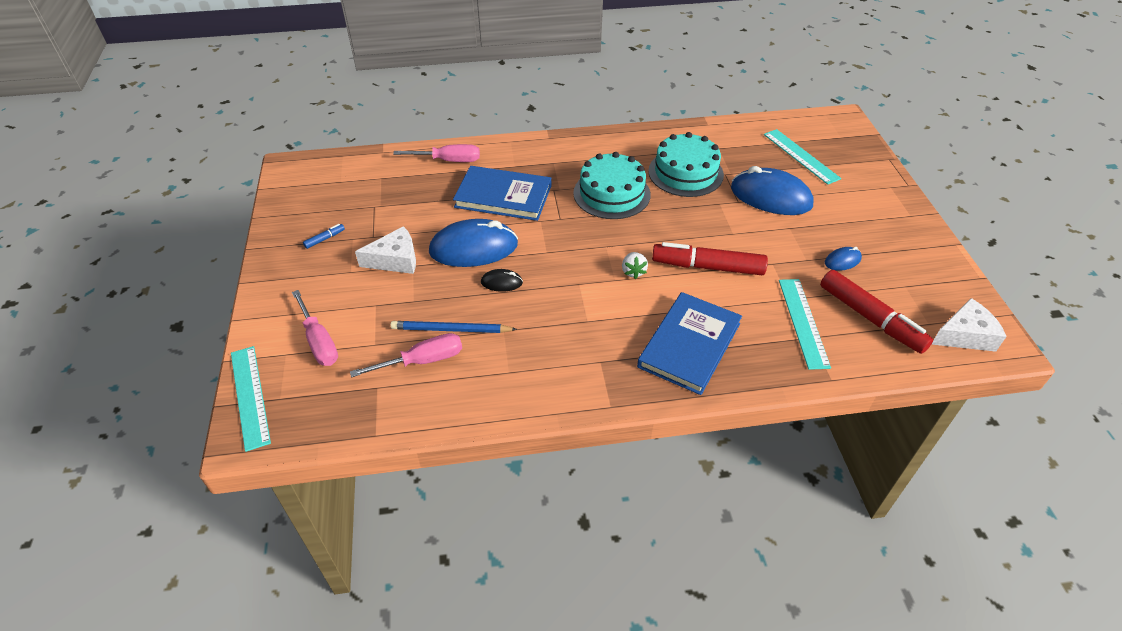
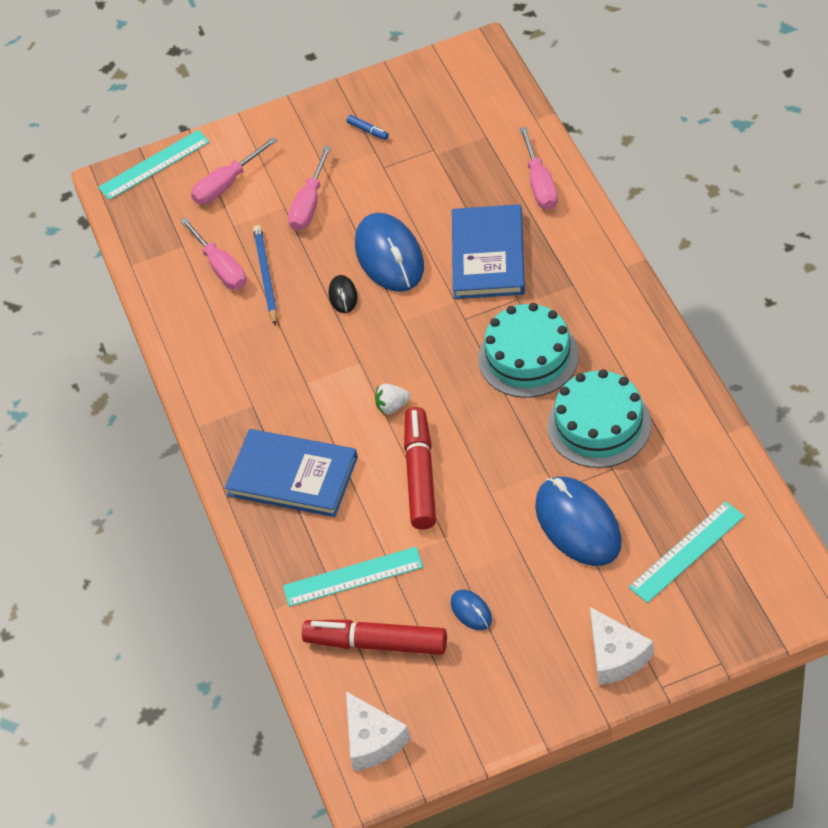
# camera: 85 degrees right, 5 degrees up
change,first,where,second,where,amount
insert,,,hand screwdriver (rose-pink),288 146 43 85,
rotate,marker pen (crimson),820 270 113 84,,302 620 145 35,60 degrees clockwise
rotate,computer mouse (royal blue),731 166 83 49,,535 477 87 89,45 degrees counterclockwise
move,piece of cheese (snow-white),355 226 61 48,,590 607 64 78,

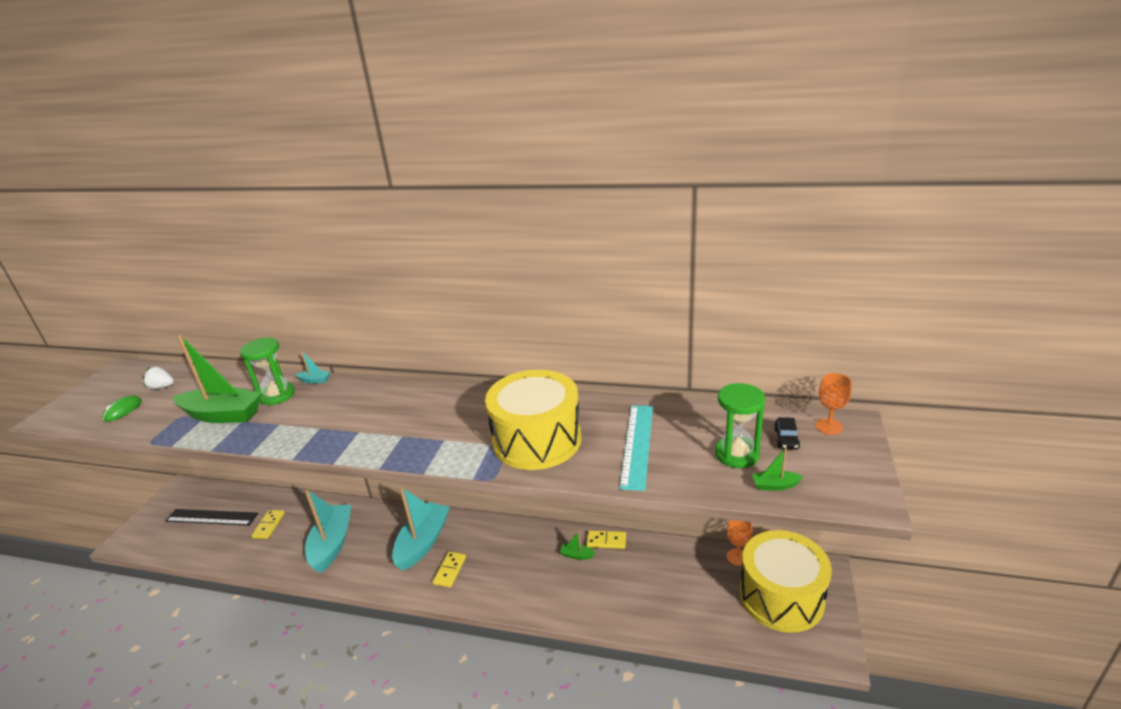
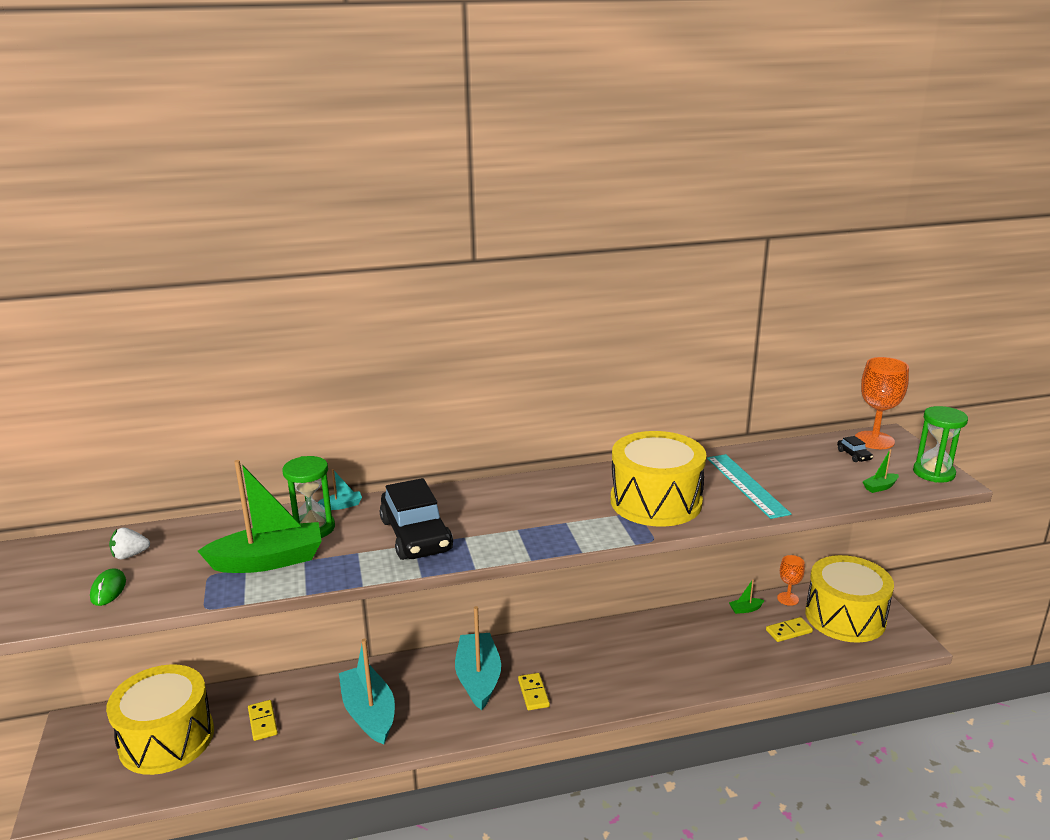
# camera: 30 degrees left, 5 degrees down
change,first,where,second,where,amount
replace,straightedge (jet-black),165 509 93 17,snare drum (golden),106 664 108 111,
insert,,,toy car (jet-black),380 478 73 82,
move,toy boat (leaf-green),560 531 35 29,,729 579 35 35,
move,domino (golden),586 530 40 19,,766 617 47 25,
resize,goblet (orange-coloured),815 373 37 62,,855 357 54 92,x1.67
move,hourglass (leaf-green),715 383 50 85,,913 406 55 77,

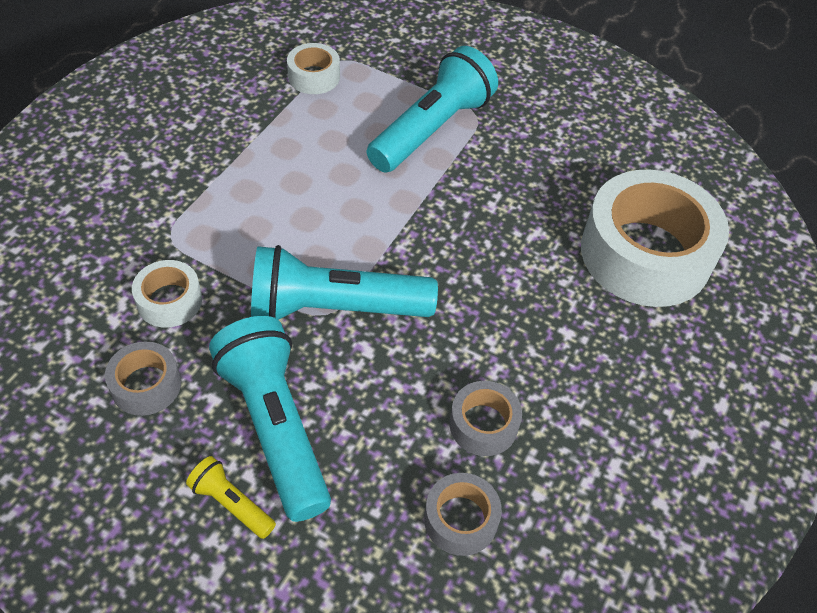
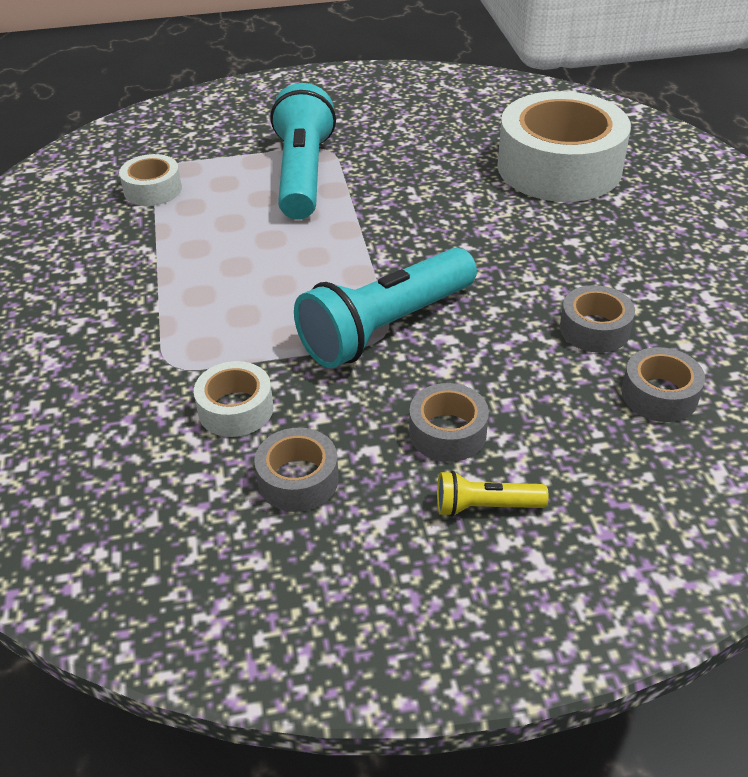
# camera: 35 degrees left, 10 degrees down
change,first,where,second,where,amount
replace,pocket torch (teal),209 316 122 206,roll of tape (gray),409 383 80 79,

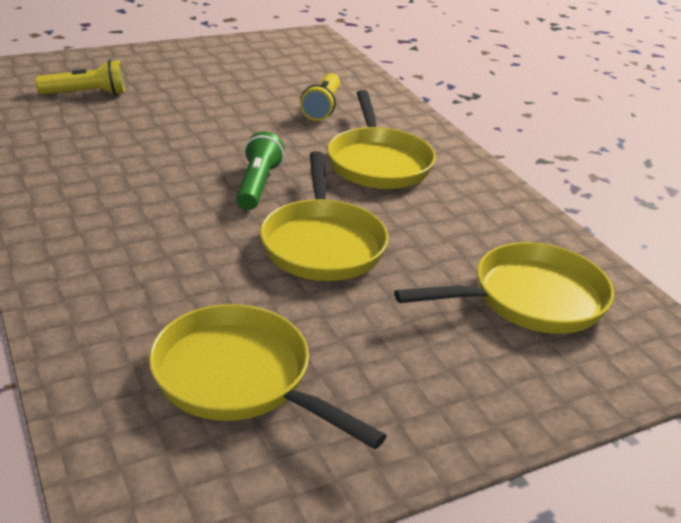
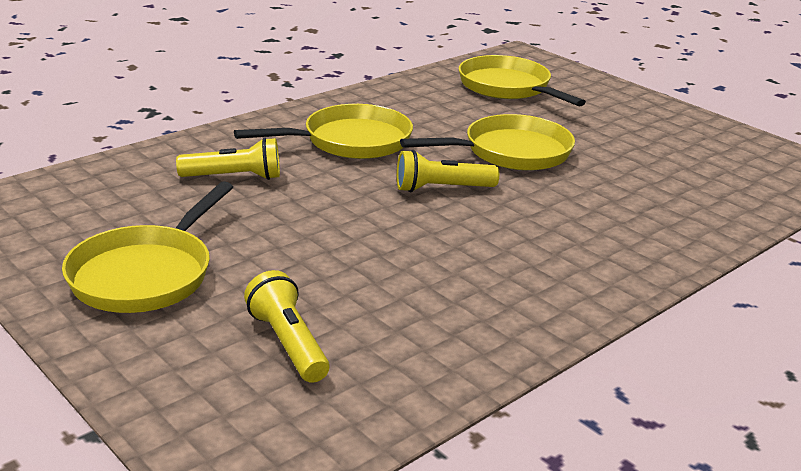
# camera: 105 degrees left, 5 degrees down
change,first,where,second,where,amount
move,frying pan (golden),149 304 238 145,,62 181 171 132,
recolor,pocket torch (leaf-green),236 131 48 79,pocket torch (golden),397 150 102 42,

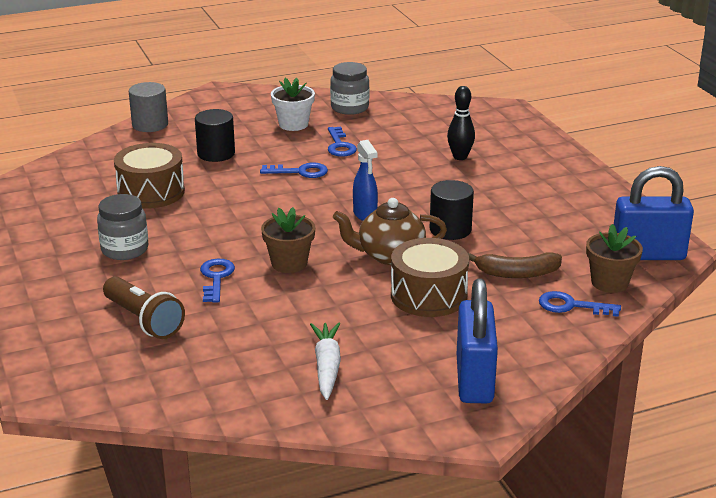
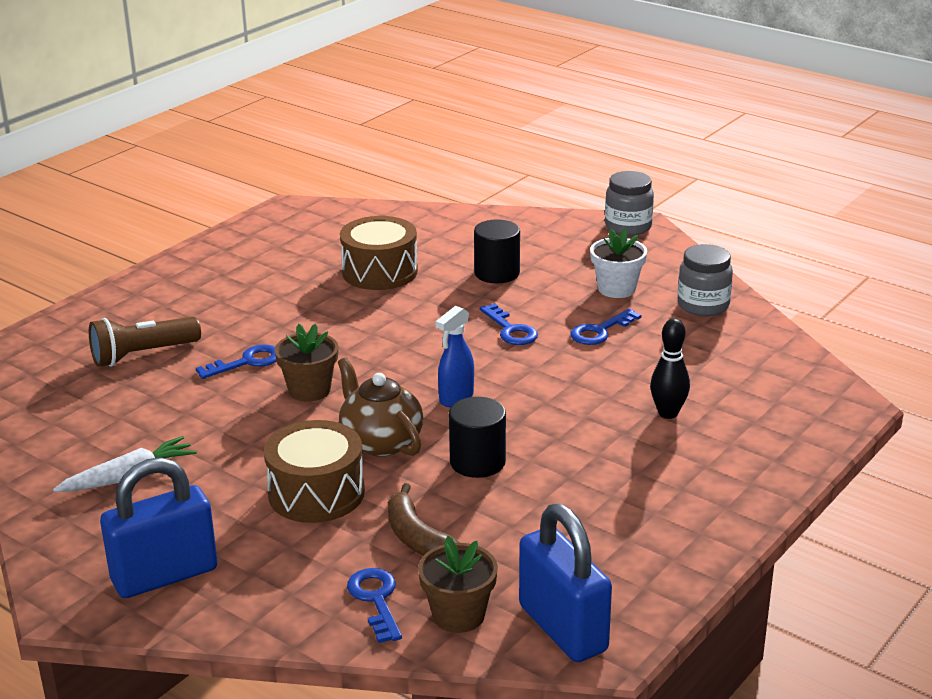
# camera: 60 degrees right, 0 degrees up
change,first,where,second,where,amount
rotate,pocket torch (brown),103 276 82 63,,89 317 112 50,45 degrees clockwise
move,jam jar (gray),97 194 52 66,,605 171 49 65,
delete,cylinder shape (gray),129 82 39 50,,,

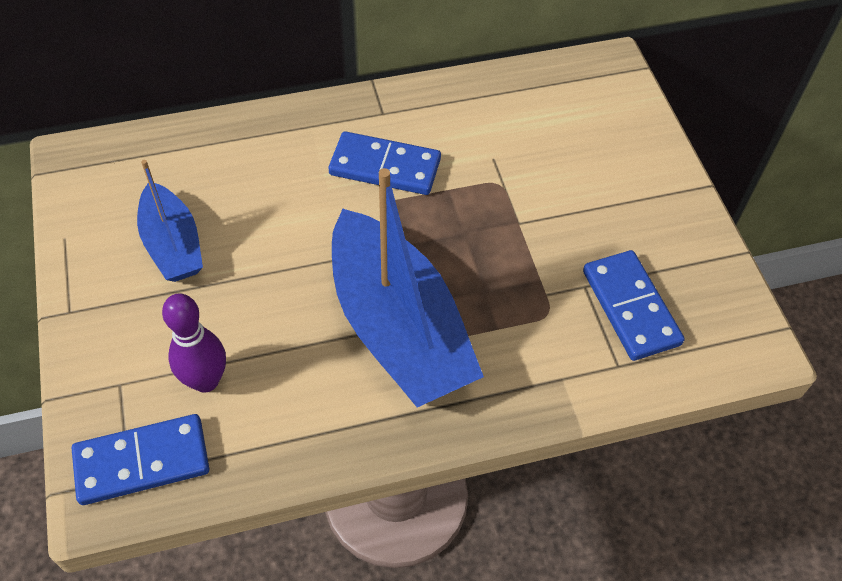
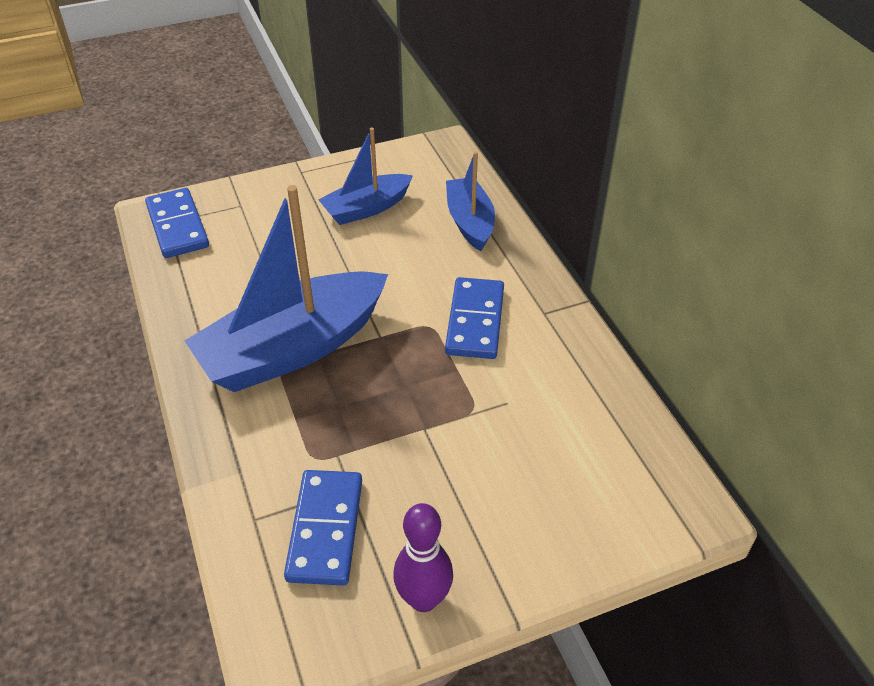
# camera: 85 degrees right, 10 degrees down
change,first,where,second,where,amount
rotate,domino (royal blue),583 250 102 111,,284 470 78 116,60 degrees counterclockwise
move,bowling pin (purple),162 294 64 99,,393 503 60 109,
insert,,,toy boat (royal blue),446 151 49 100,

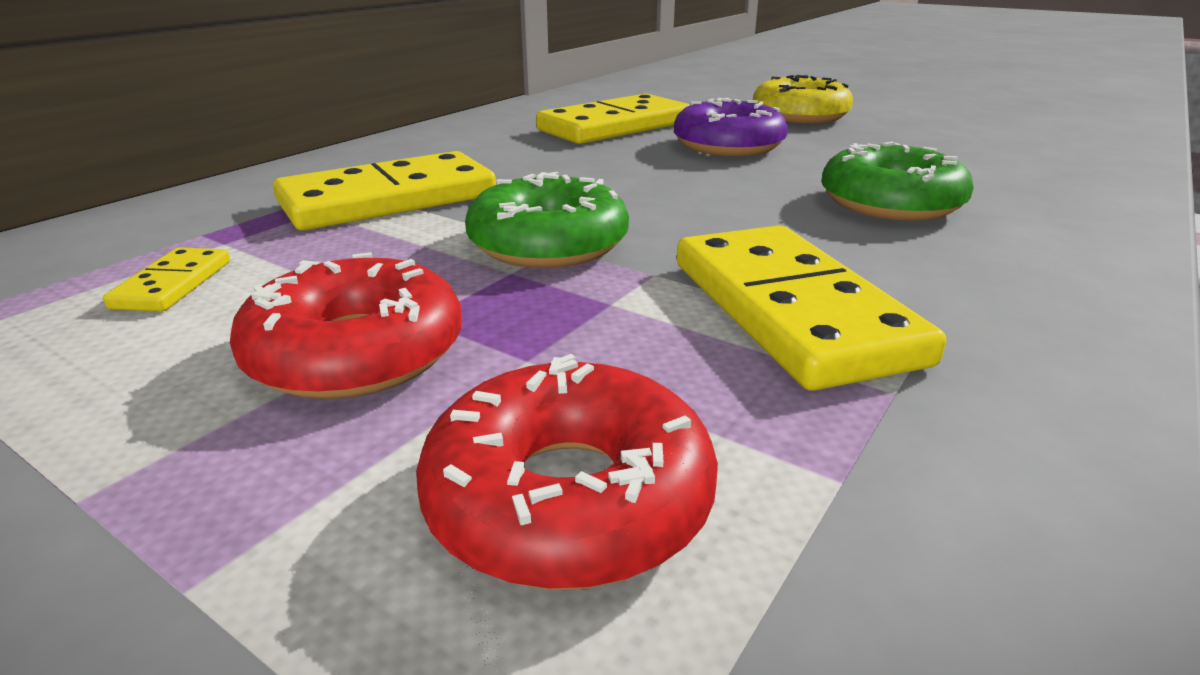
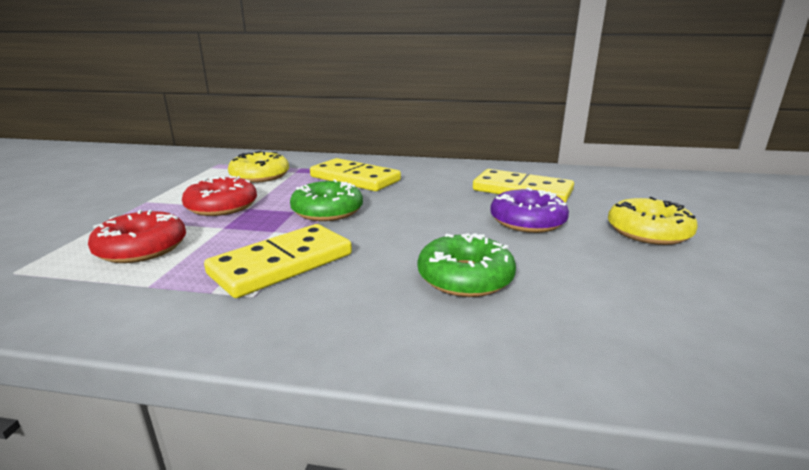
# camera: 65 degrees right, 5 degrees down
change,first,where,second,where,amount
replace,domino (golden),103 248 127 64,donut (golden),228 151 61 32,

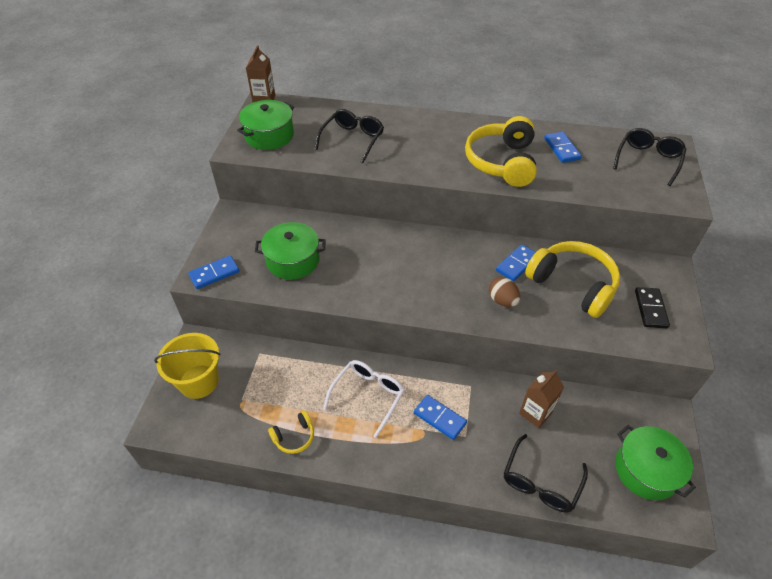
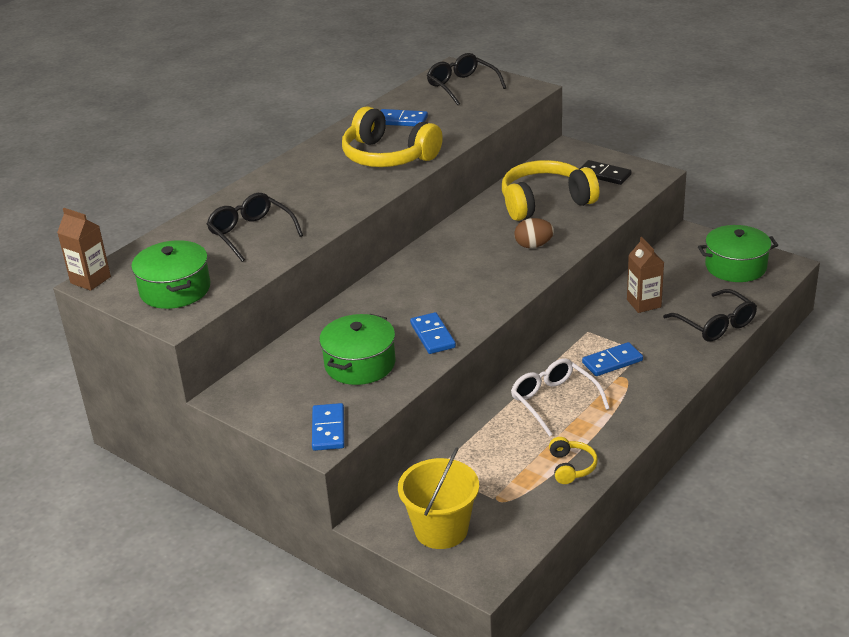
# camera: 60 degrees left, 15 degrees down
change,first,where,second,where,amount
move,domino (royal blue),496 244 40 37,,410 312 46 42,

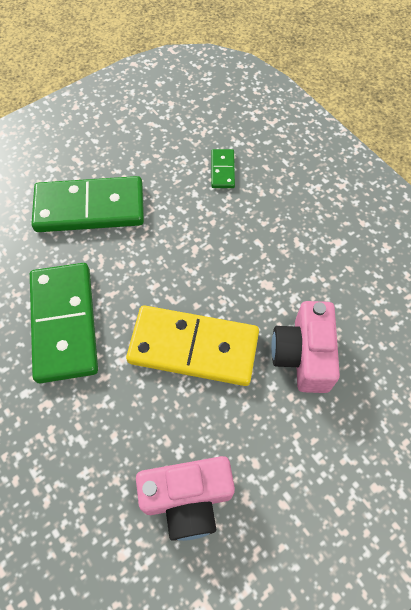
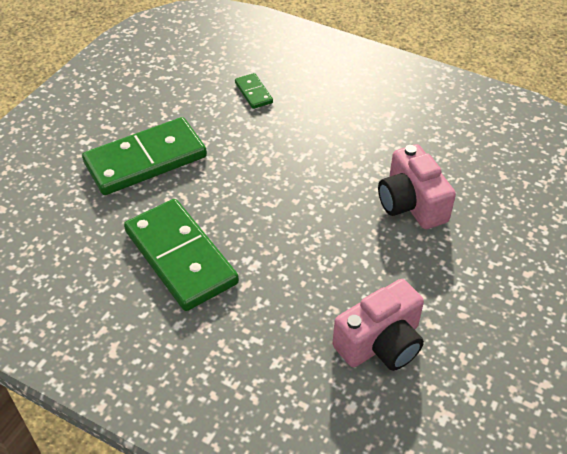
# camera: 25 degrees left, 15 degrees down
change,first,where,second,where,amount
delete,domino (golden),126 305 133 81,,,

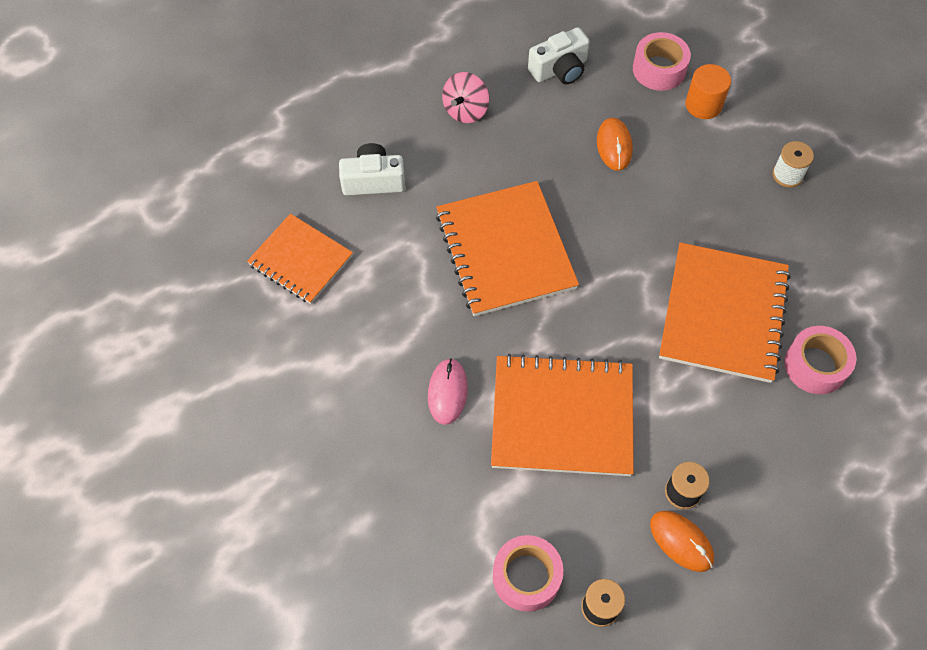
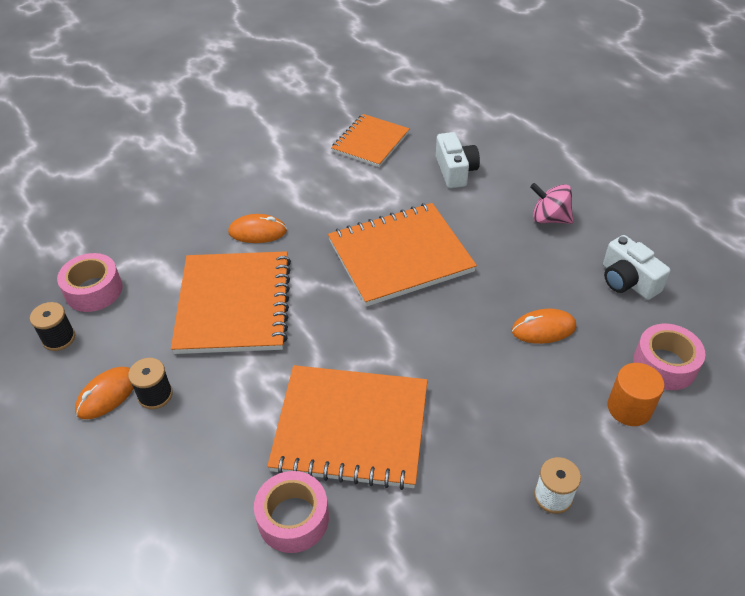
# camera: 85 degrees right, 15 degrees down
change,first,where,second,where,amount
recolor,computer mouse (rose-pink),428 358 40 67,computer mouse (orange-coloured),228 214 59 29,

